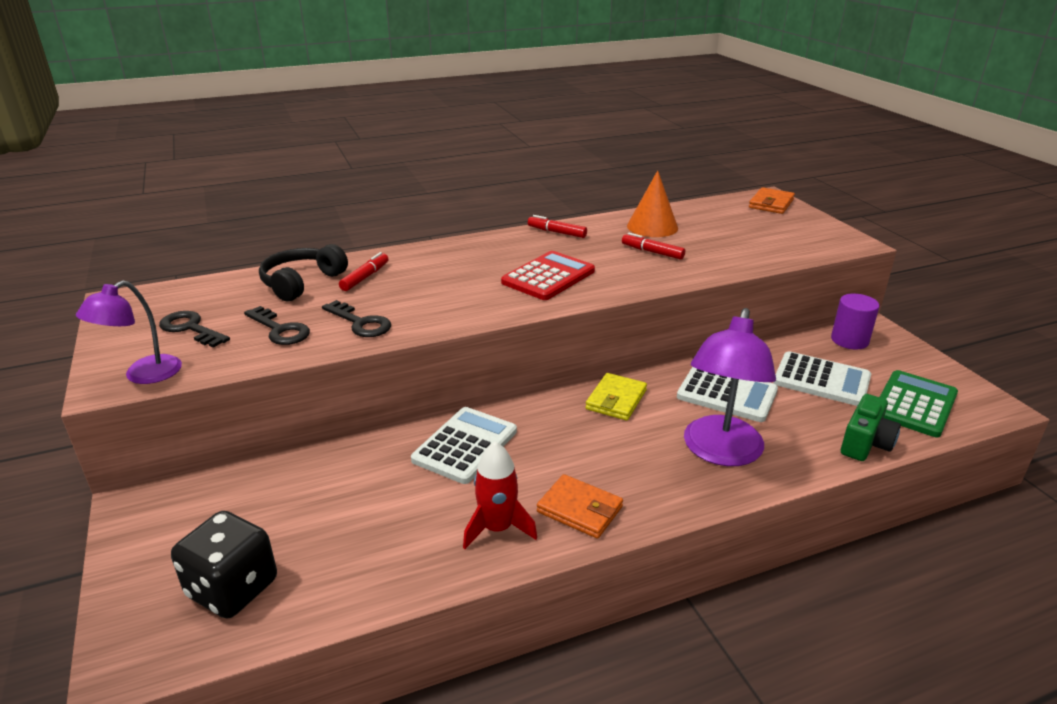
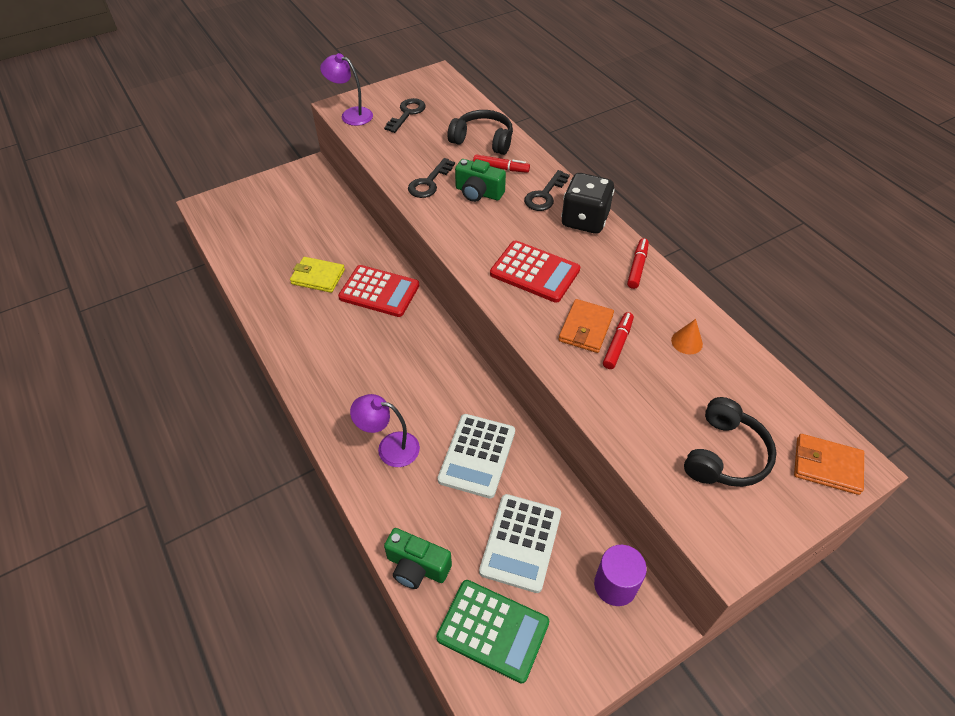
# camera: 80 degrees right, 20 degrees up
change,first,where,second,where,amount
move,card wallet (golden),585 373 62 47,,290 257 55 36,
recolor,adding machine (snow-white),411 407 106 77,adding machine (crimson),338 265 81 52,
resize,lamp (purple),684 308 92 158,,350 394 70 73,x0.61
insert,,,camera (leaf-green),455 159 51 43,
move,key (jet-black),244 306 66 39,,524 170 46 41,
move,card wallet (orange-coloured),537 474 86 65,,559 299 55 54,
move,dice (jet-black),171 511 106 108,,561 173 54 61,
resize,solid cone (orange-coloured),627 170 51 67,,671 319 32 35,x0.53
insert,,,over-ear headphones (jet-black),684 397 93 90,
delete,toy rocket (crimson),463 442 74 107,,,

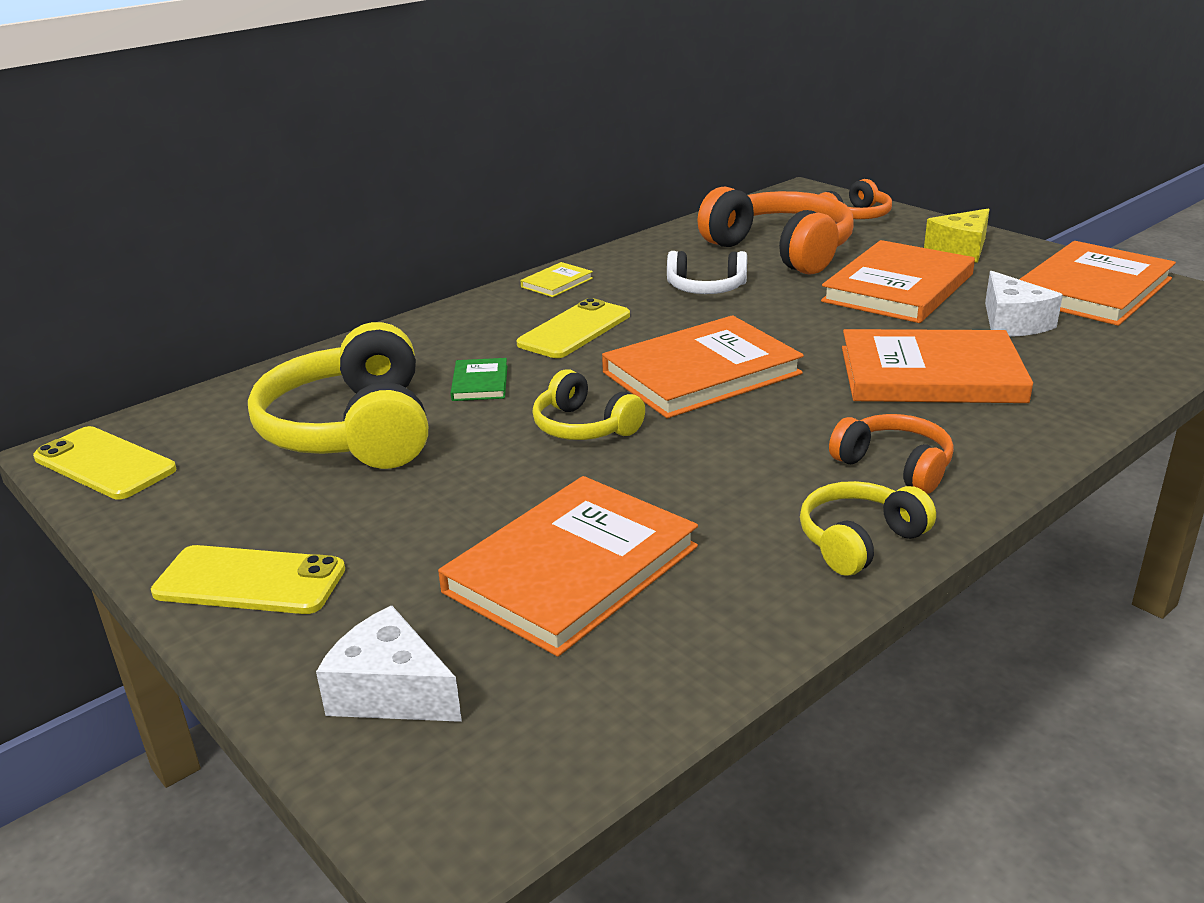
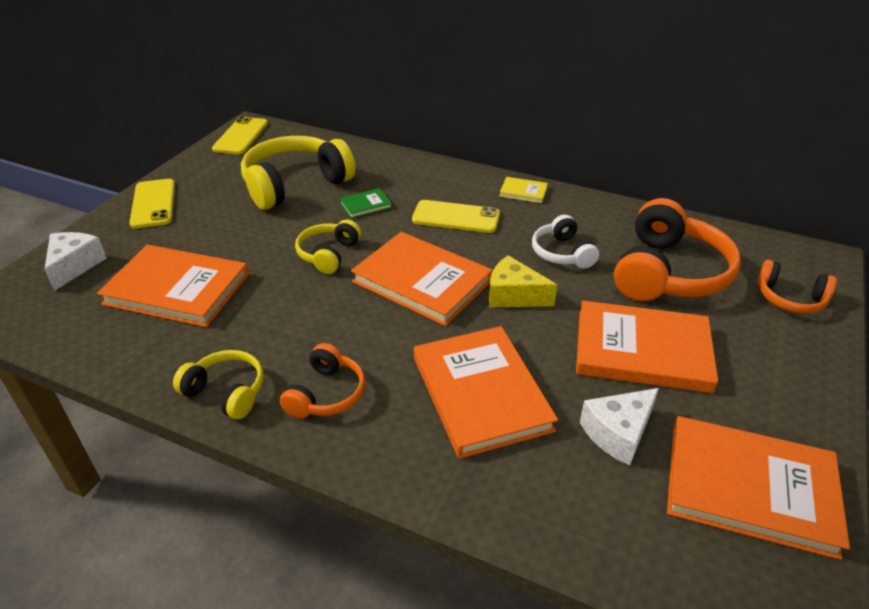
# camera: 65 degrees right, 10 degrees up
change,first,where,second,where,amount
move,piece of cheese (golden),924 208 66 55,,489 255 68 53,

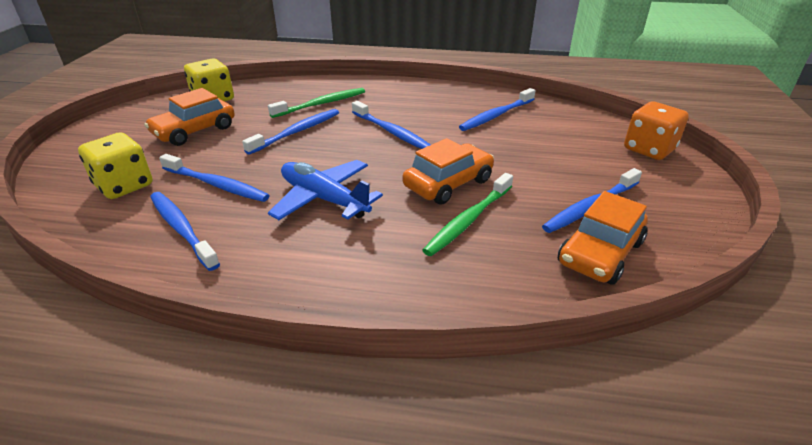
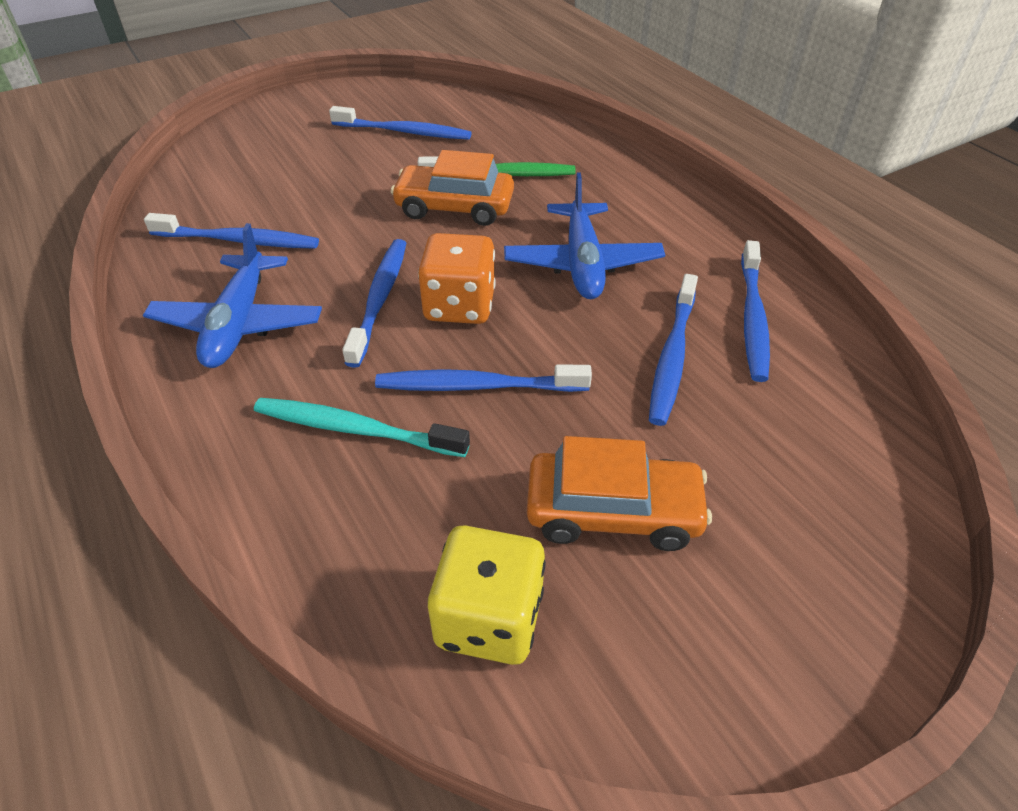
# camera: 130 degrees left, 10 degrees up
change,first,where,second,where,amount
insert,,,plane (royal blue),143 223 179 145,
recolor,dental brush (leaf-green),268 88 97 30,dental brush (teal),254 398 216 59,
move,dice (orange-coloured),624 102 65 58,,418 233 78 91,
rotate,dental brush (royal blue),159 154 111 48,,649 274 49 152,150 degrees counterclockwise
delete,dice (golden),78 132 75 67,,,
delete,toy car (orange-coloured),558 191 90 94,,,

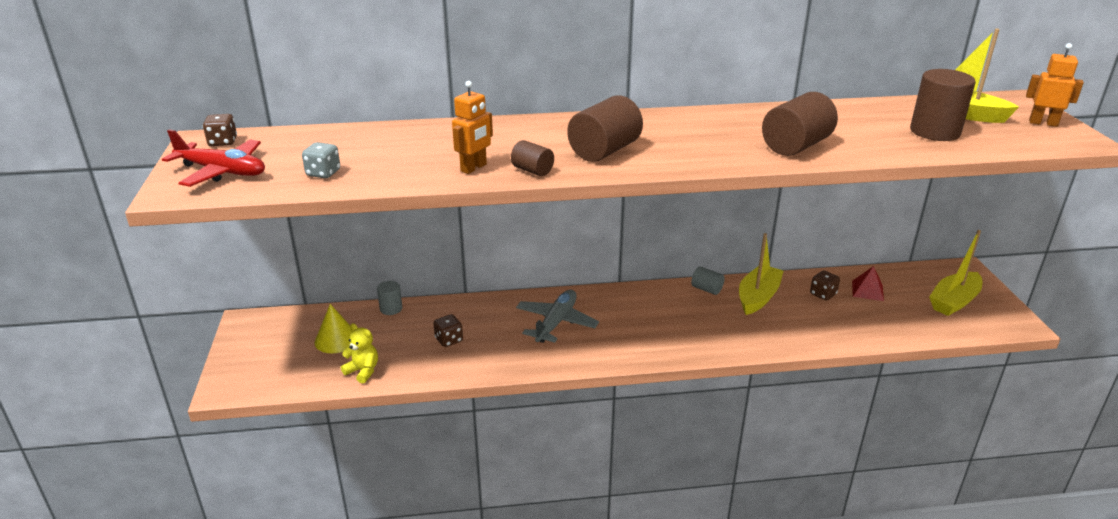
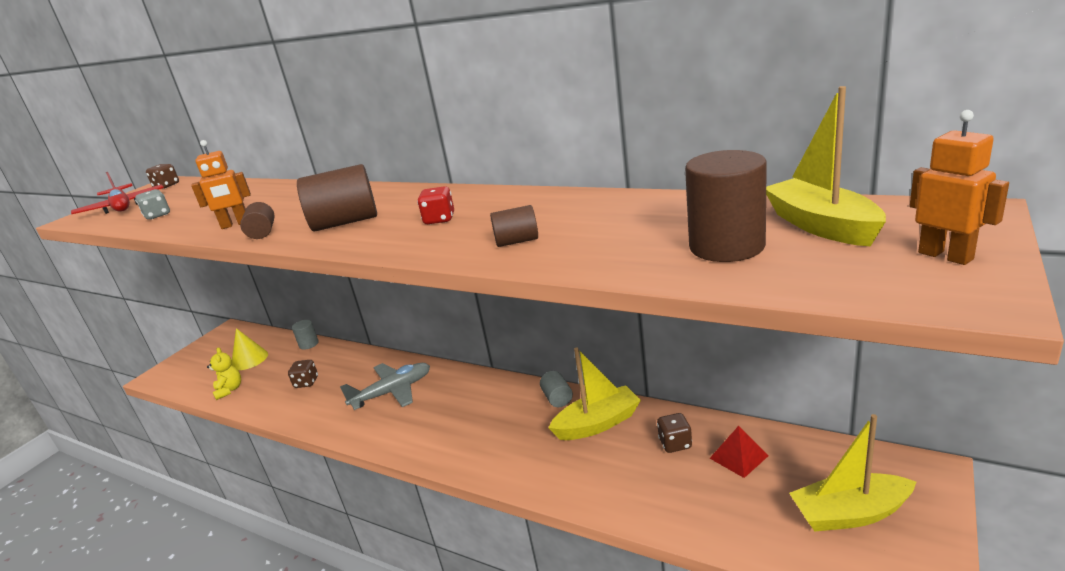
# camera: 40 degrees right, 5 degrees down
change,first,where,second,where,amount
insert,,,dice (crimson),417 186 37 38,
resize,cylinder shape (brown),762 92 76 64,,490 205 48 42,x0.54

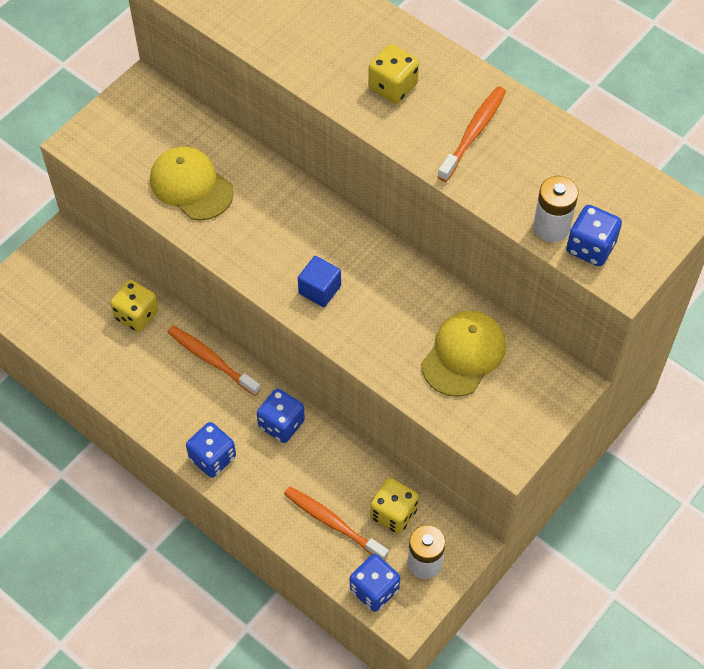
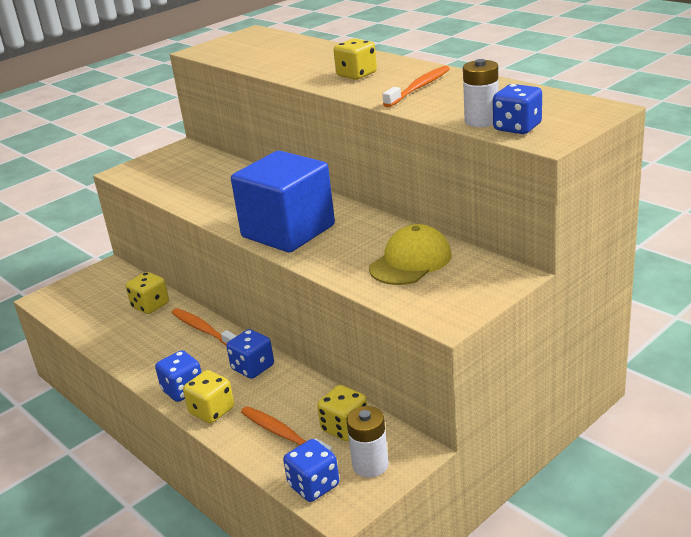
# camera: 10 degrees right, 30 degrees down
change,first,where,second,where,amount
insert,,,dice (golden),183 370 51 53,
resize,block (royal blue),298 256 43 51,,231 151 104 102,x2.45
delete,baseball cap (golden),150 146 84 74,,,

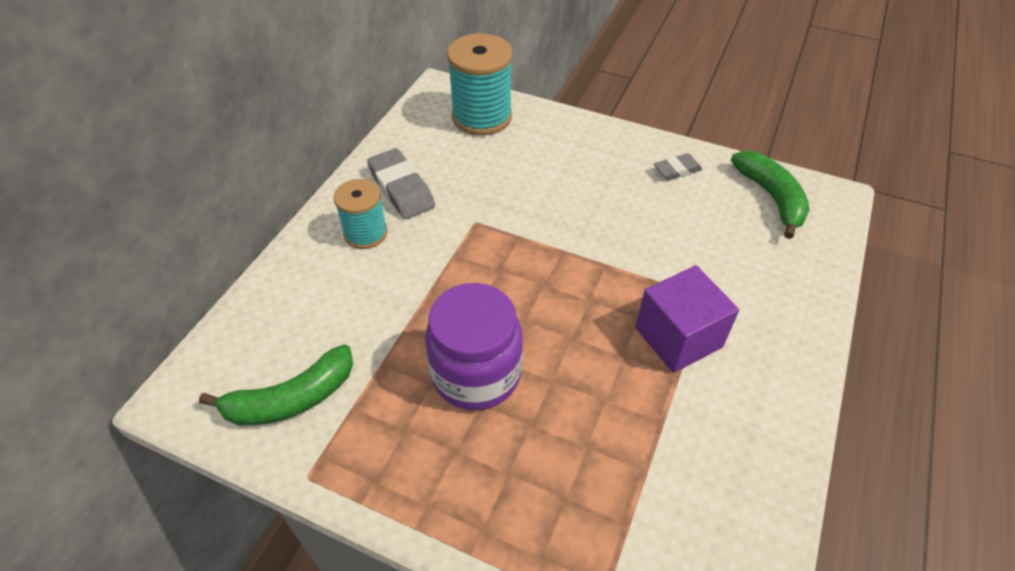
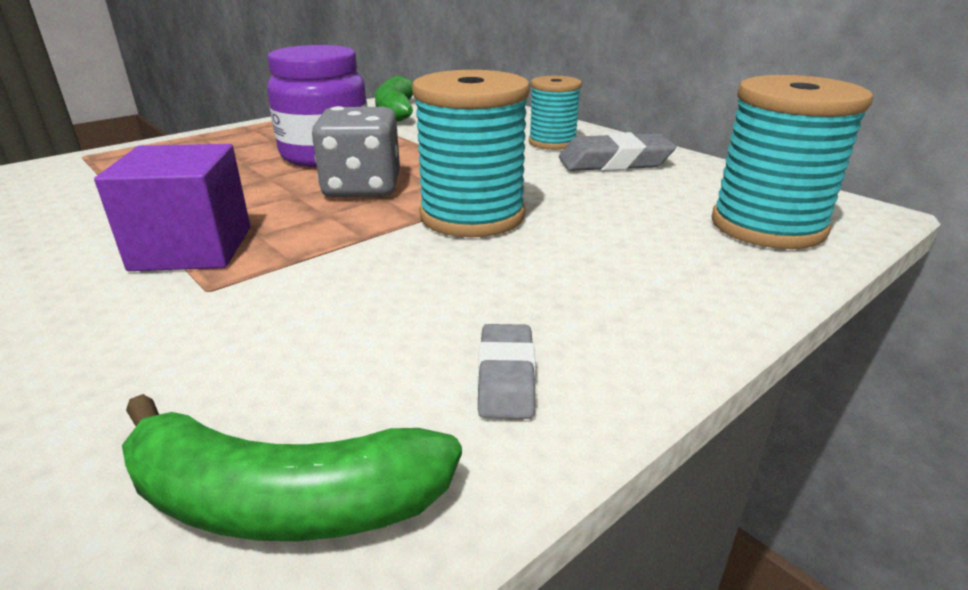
# camera: 115 degrees right, 20 degrees down
change,first,where,second,where,amount
insert,,,dice (gray),312 106 88 91,
insert,,,bobbin (teal),412 70 118 167,

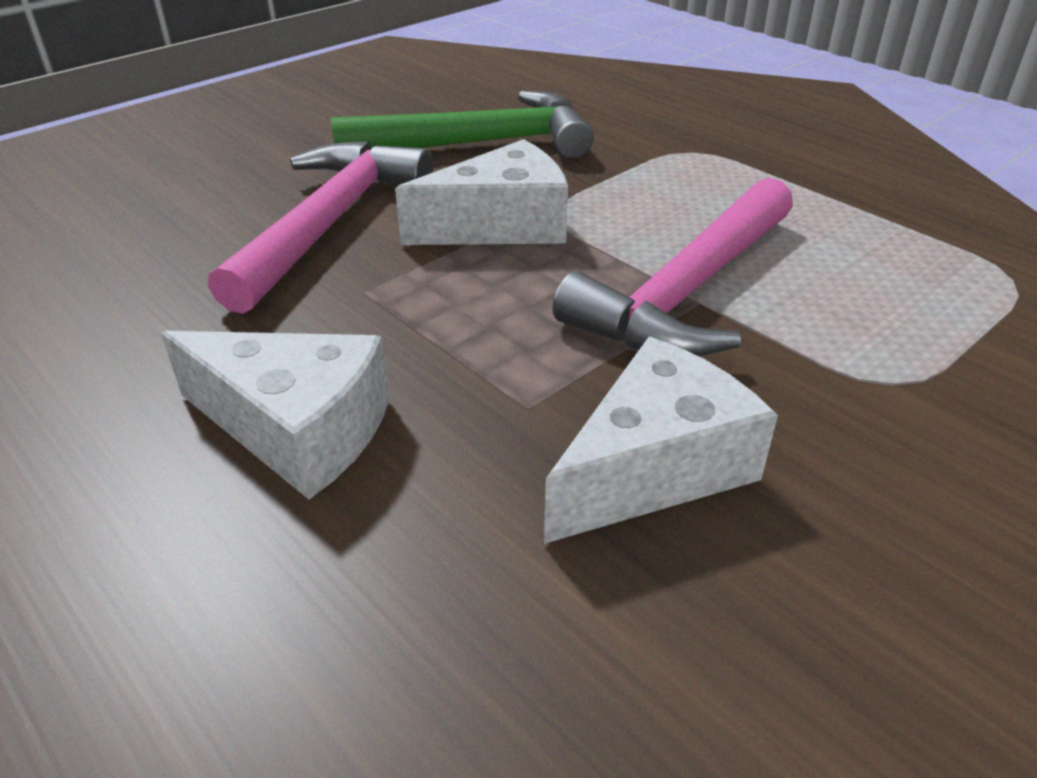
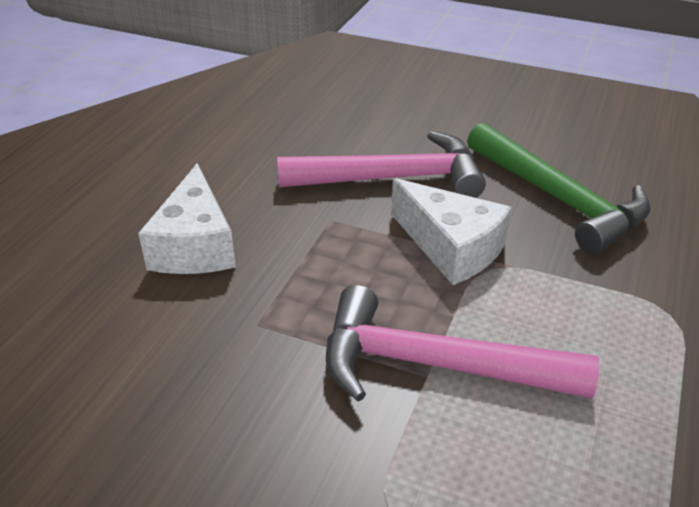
# camera: 65 degrees right, 0 degrees up
change,first,where,second,where,amount
delete,piece of cheese (snow-white),544 337 234 207,,,

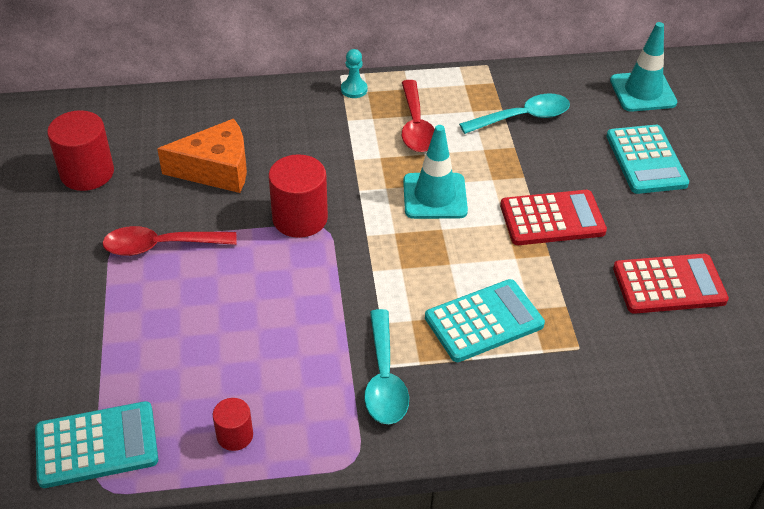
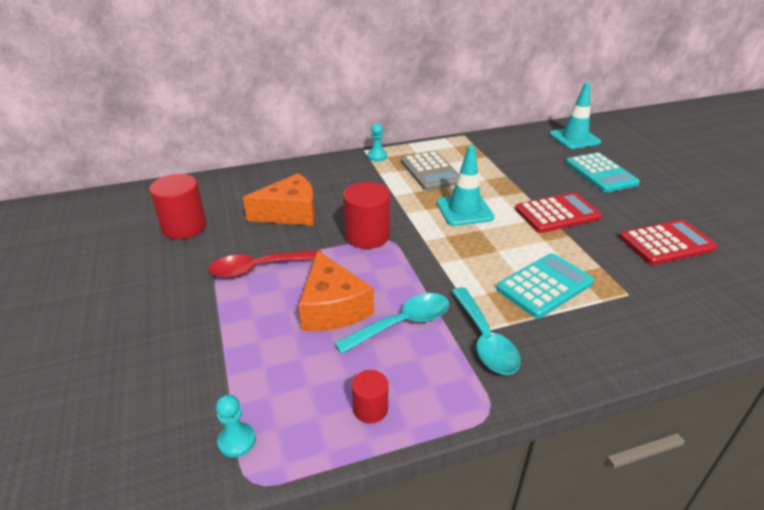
# camera: 10 degrees left, 10 degrees down
change,first,where,second,where,amount
replace,adding machine (teal),35 401 123 87,chess pawn (teal),216 394 40 64,
insert,,,piece of cheese (orange-coloured),299 251 75 80,
move,teaspoon (teal),459 94 111 40,,334 293 115 61,
replace,teaspoon (crimson),402 80 33 72,adding machine (gray),401 151 58 40,

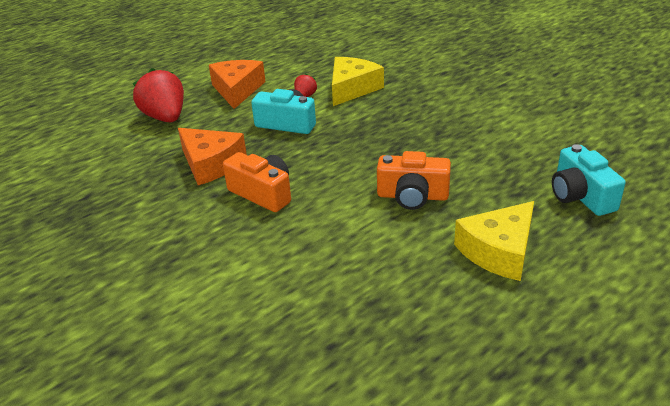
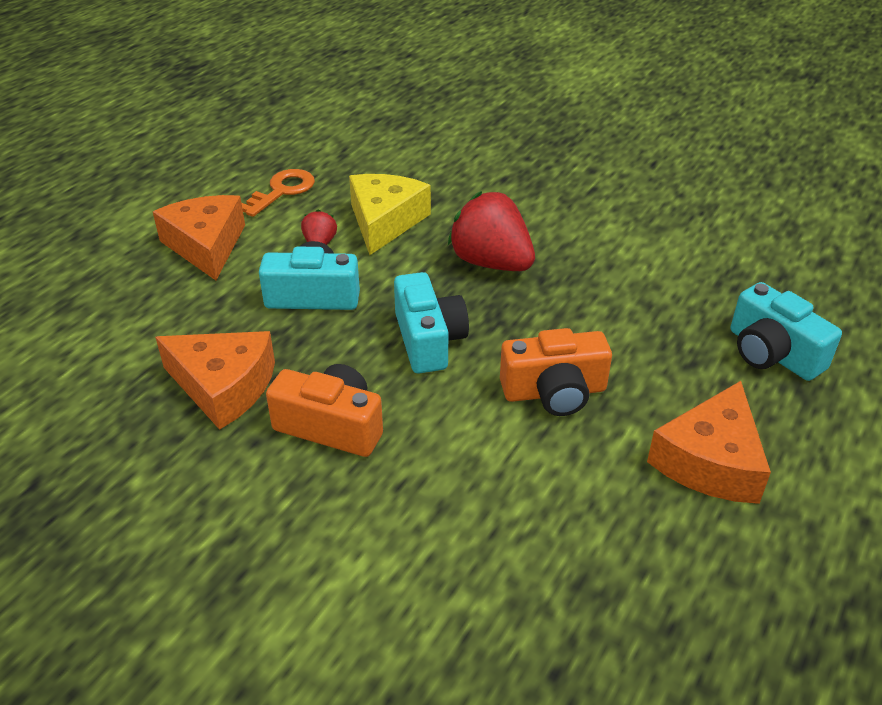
# camera: 20 degrees left, 5 degrees up
change,first,where,second,where,amount
insert,,,key (orange-coloured),242 169 73 48,
insert,,,camera (teal),394 272 75 101,
move,strawberry (crimson),133 68 51 54,,448 191 87 80,
recolor,piece of cheese (golden),454 201 80 80,piece of cheese (orange-coloured),647 381 124 123,

